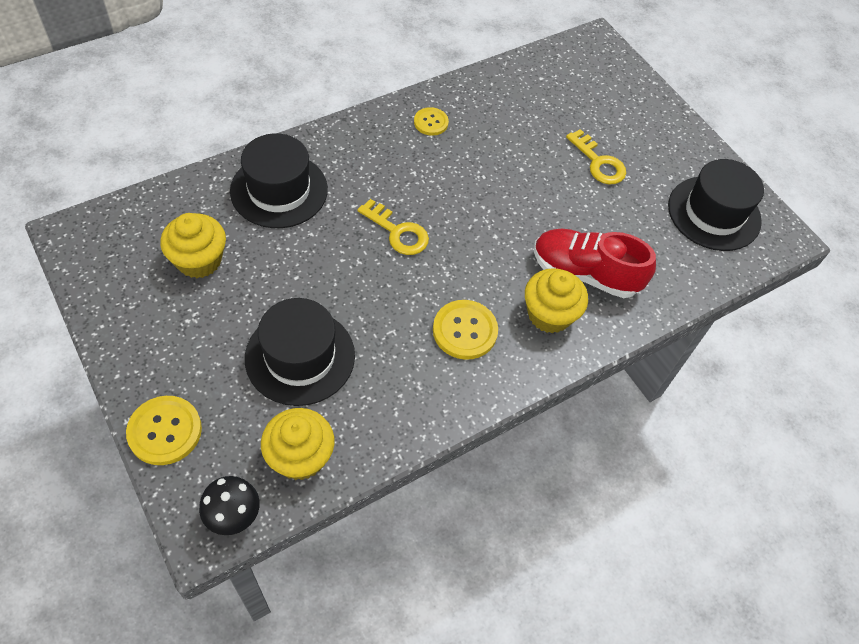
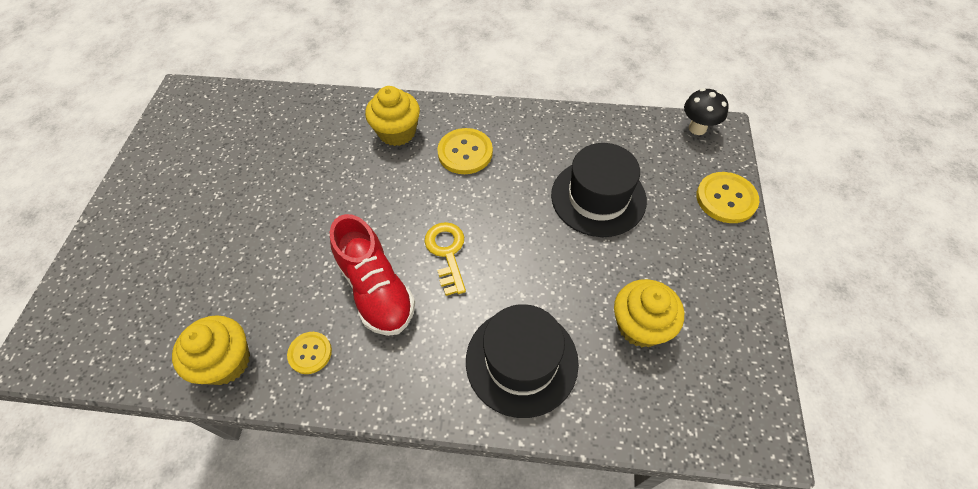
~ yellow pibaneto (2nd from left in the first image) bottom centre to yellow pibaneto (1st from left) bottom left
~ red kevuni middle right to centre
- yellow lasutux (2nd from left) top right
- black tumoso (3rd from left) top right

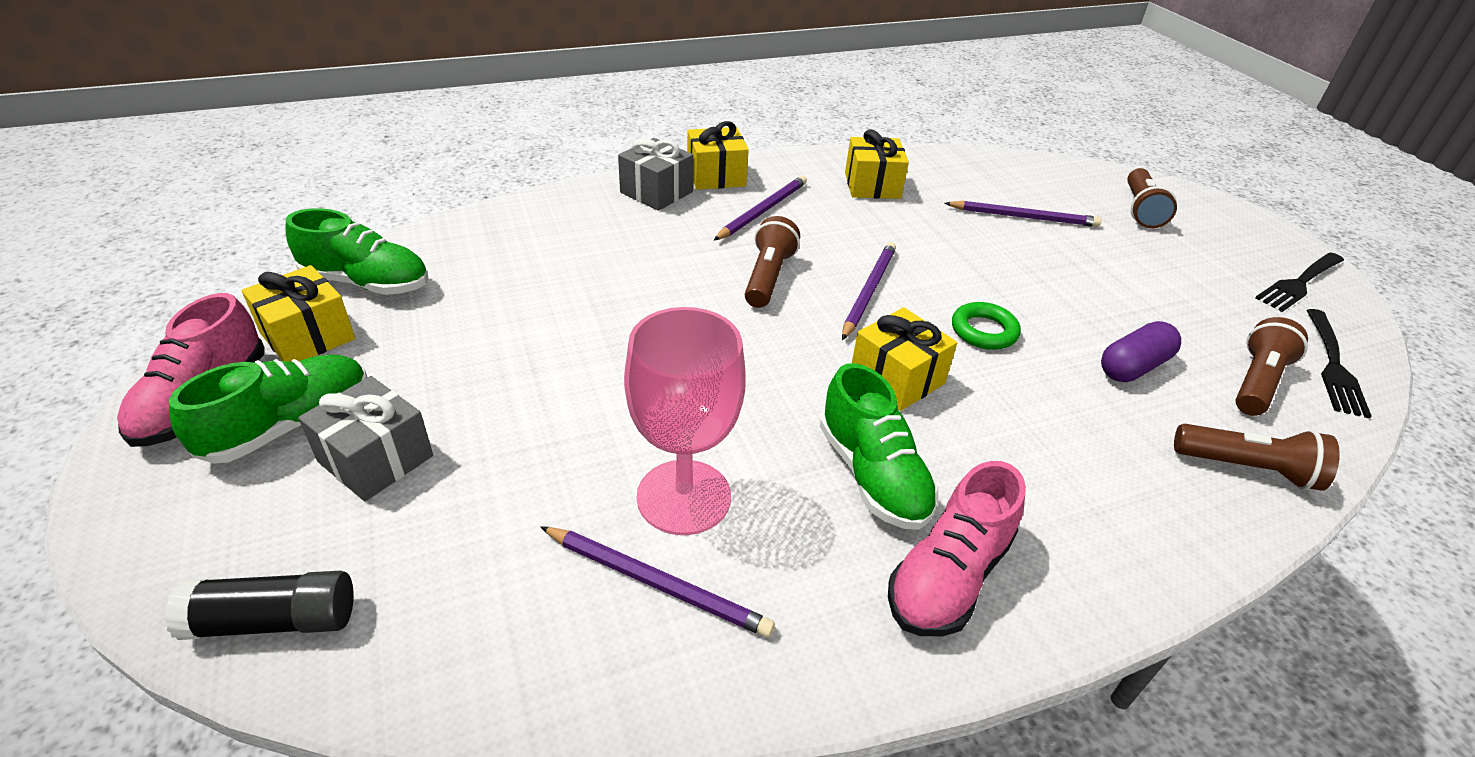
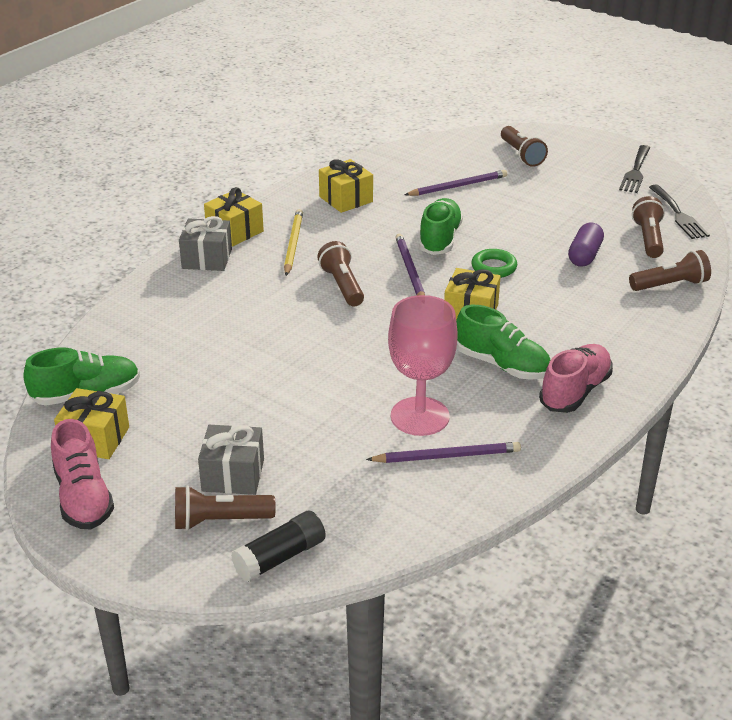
~ green kevuni (1st from left in the first image) middle left to green kevuni (2nd from left) top centre
~ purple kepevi (2nd from left) top centre to yellow kepevi centre
~ pink kevuni (2nd from left) bottom centre = middle right 150 degrees counterclockwise
+ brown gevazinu (1st from left) bottom left

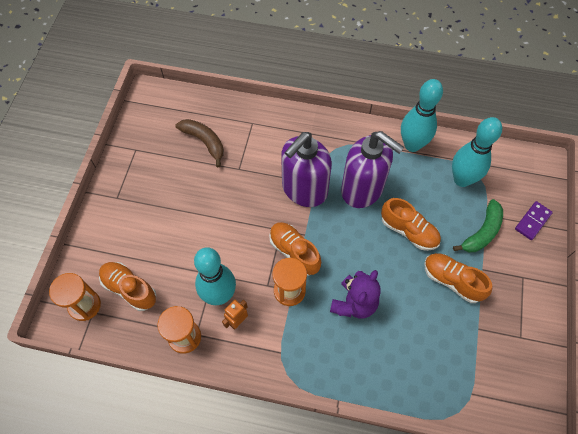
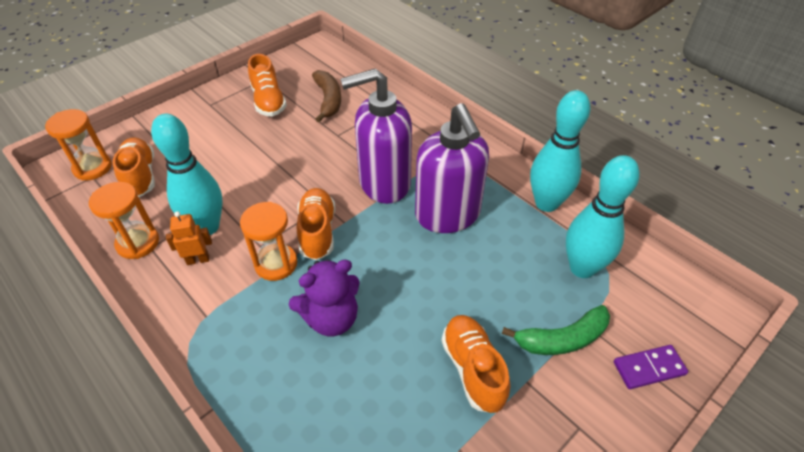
~ orange kevuni (3rd from left in the first image) middle right to orange kevuni (2nd from left) top left

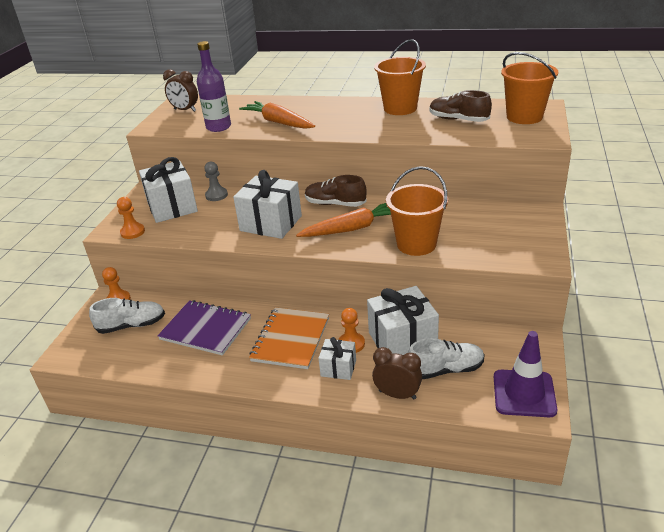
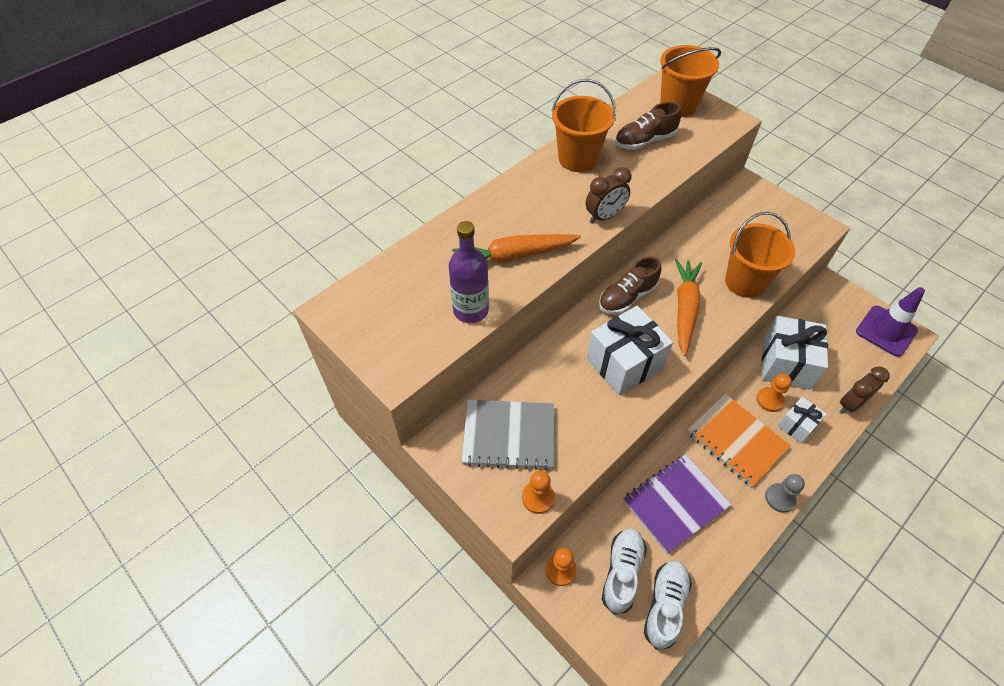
~ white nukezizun (1st from left) middle left to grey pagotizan centre
~ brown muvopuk (1st from left) top left to top centre
~ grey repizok middle left to bottom right
~ white kevuni (2nd from left) bottom right to bottom centre

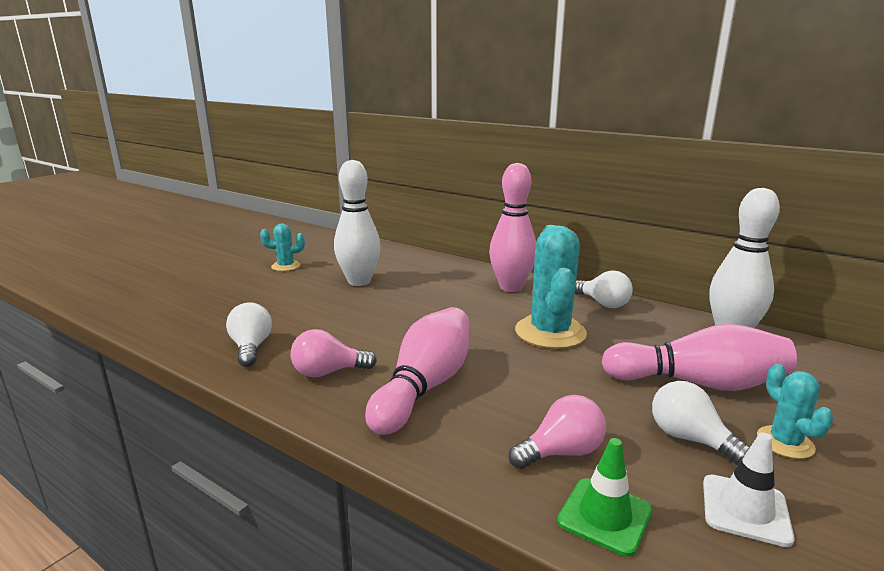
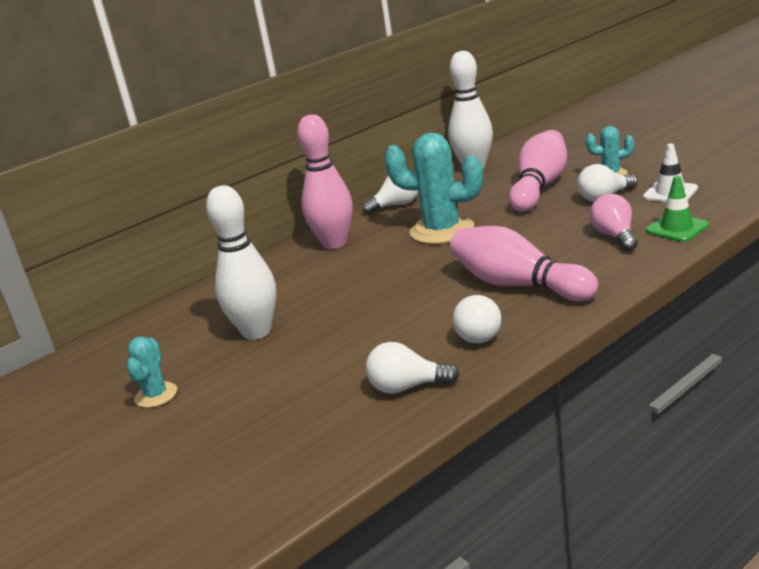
~ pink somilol (1st from left) centre to white somilol (3rd from left) centre

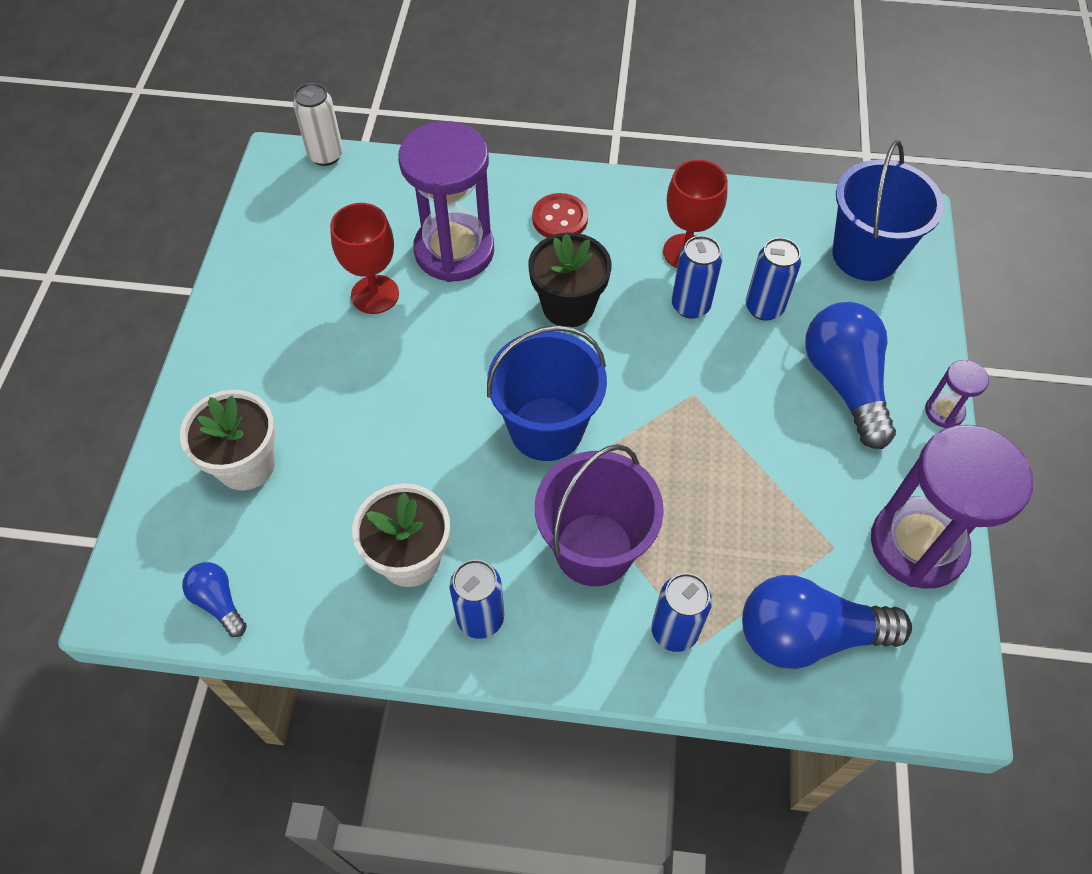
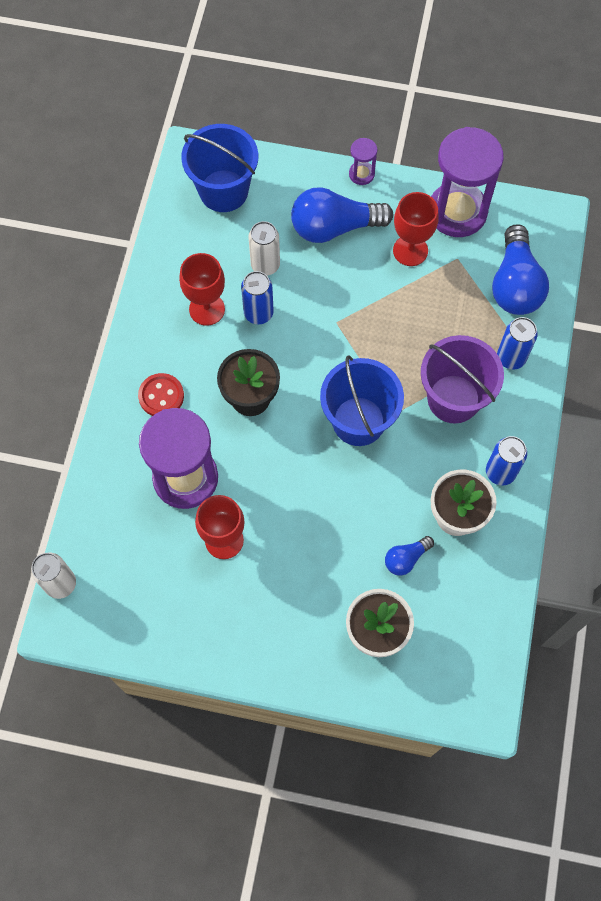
~ blue somilol (1st from left in the first image) bottom left to blue somilol (2nd from left) middle right
~ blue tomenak (4th from left) top right to white tomenak (2nd from left) top centre
+ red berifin (3rd from left) top right

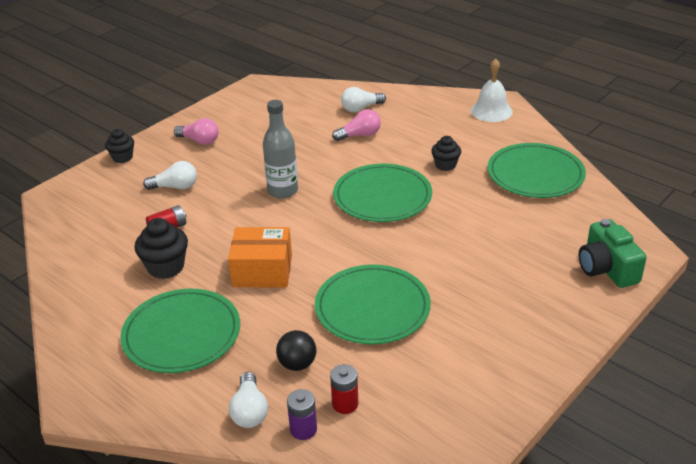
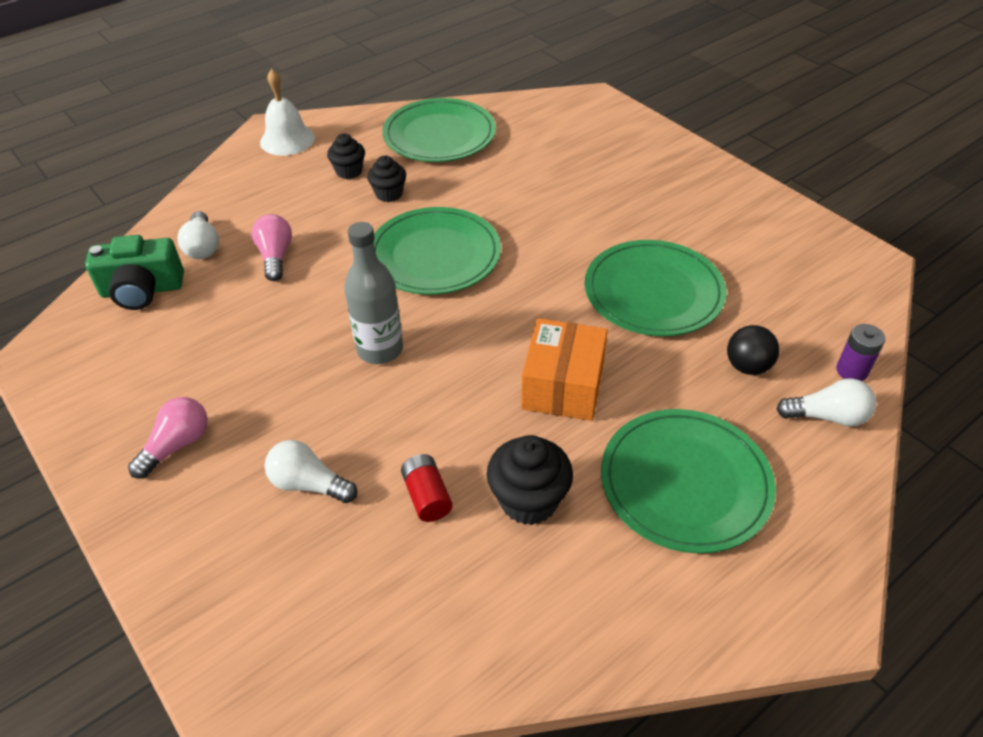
~ black pibaneto (1st from left) top left to top centre
~ white somilol (1st from left in the first image) middle left = middle left 75 degrees counterclockwise
- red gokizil (2nd from left) bottom centre
~ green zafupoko middle right to middle left

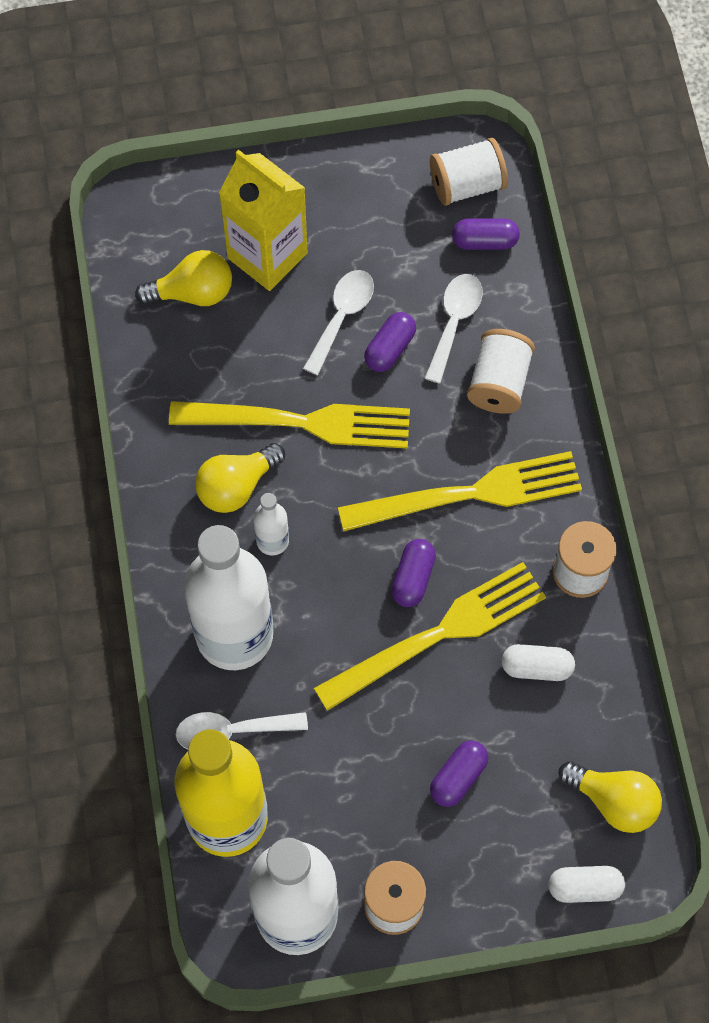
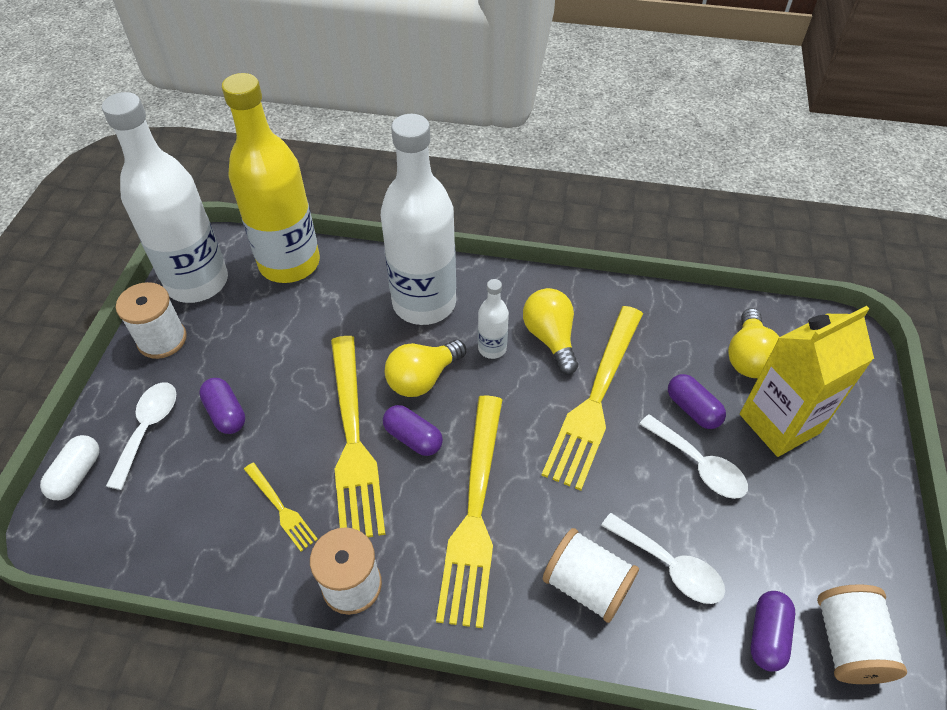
~ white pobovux (1st from left) bottom centre to middle left
~ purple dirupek (1st from left in the first image) centre to purple dirupek (3rd from left) middle right
~ white dirupek (1st from left) middle right to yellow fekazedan (1st from left) bottom left
~ yellow somilol (3rd from left in the first image) bottom right to yellow somilol (1st from left) centre

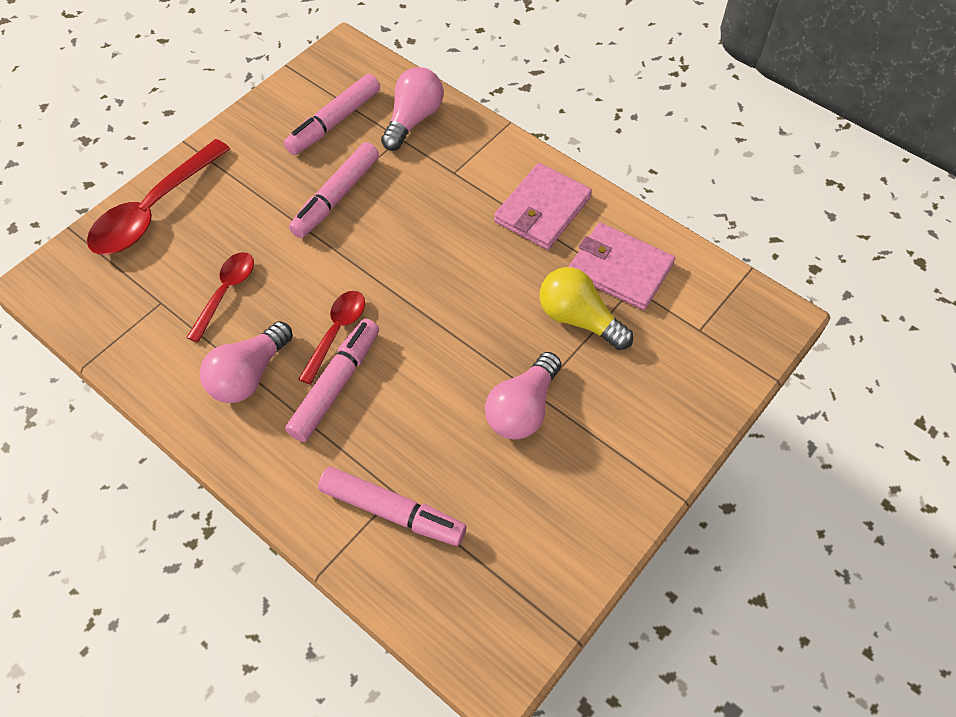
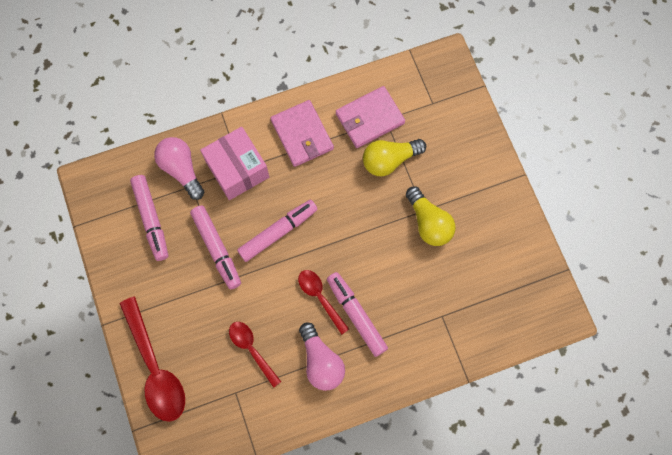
~ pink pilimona (4th from left in the first image) bottom centre to pink pilimona (3rd from left) centre
~ pink somilol (3rd from left) centre to yellow somilol (2nd from left) centre
+ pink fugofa centre

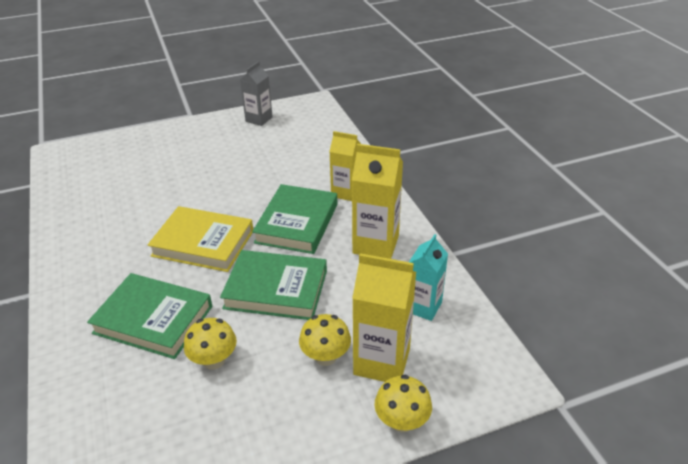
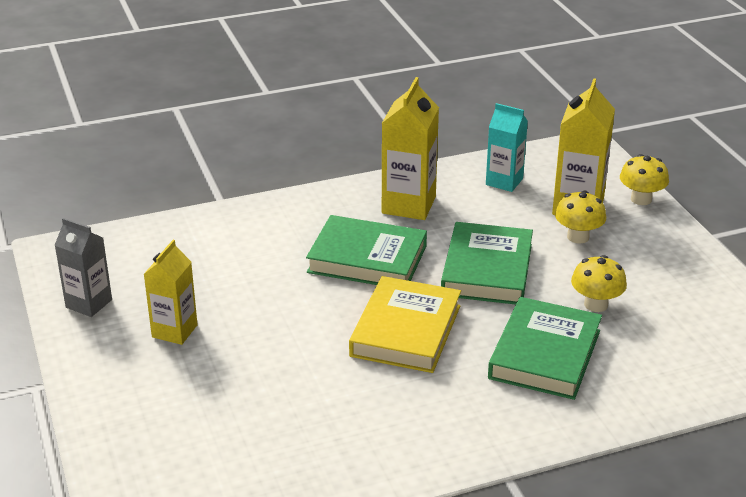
~ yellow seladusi (1st from left) centre to middle left

